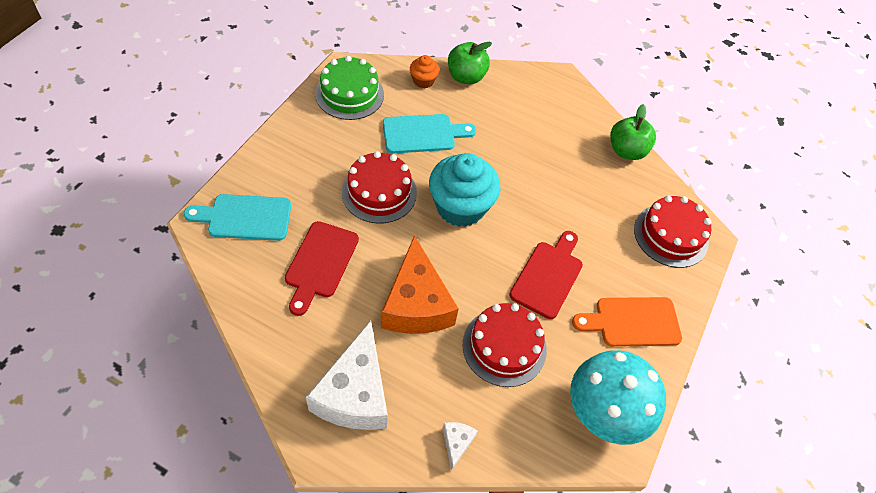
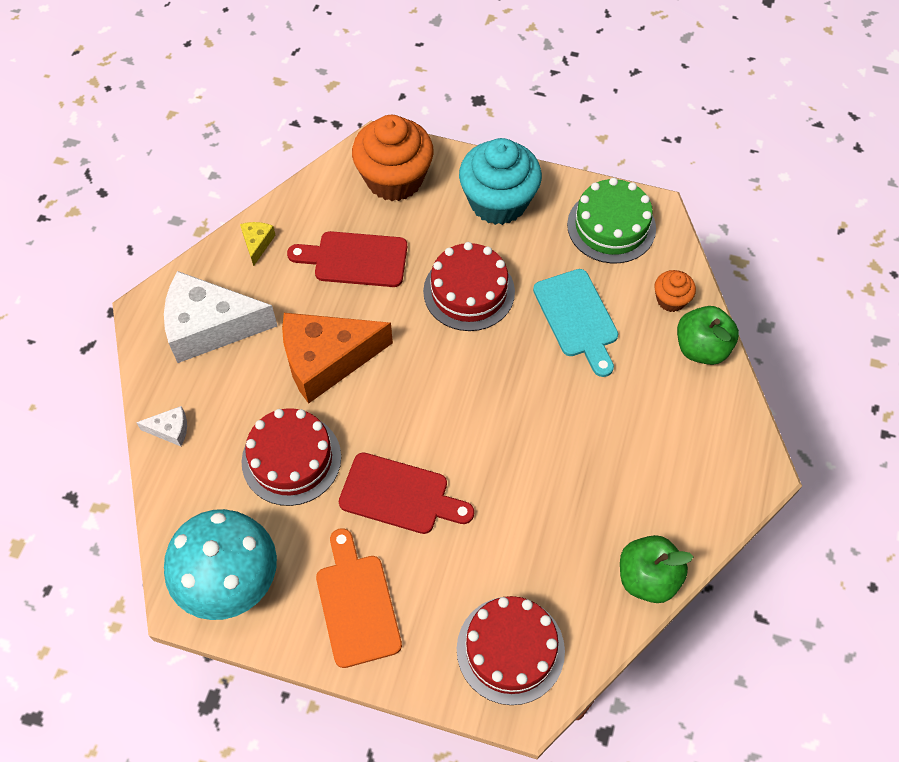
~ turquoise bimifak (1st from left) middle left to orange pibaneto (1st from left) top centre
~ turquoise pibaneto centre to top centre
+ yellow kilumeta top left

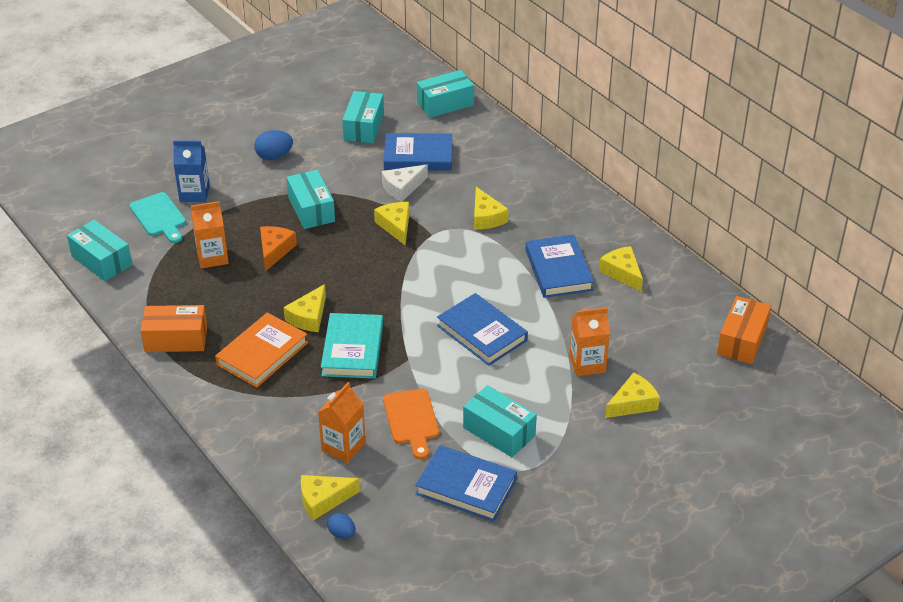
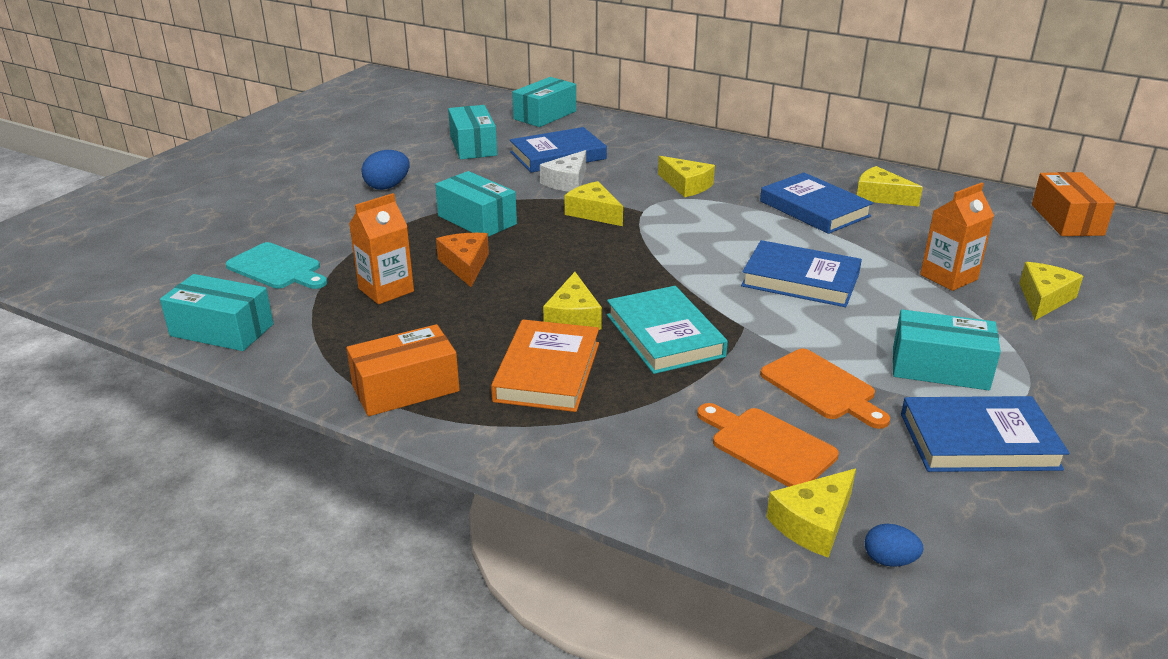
- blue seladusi top left
~ orange seladusi (2nd from left) bottom centre to orange bimifak (1st from left) bottom centre

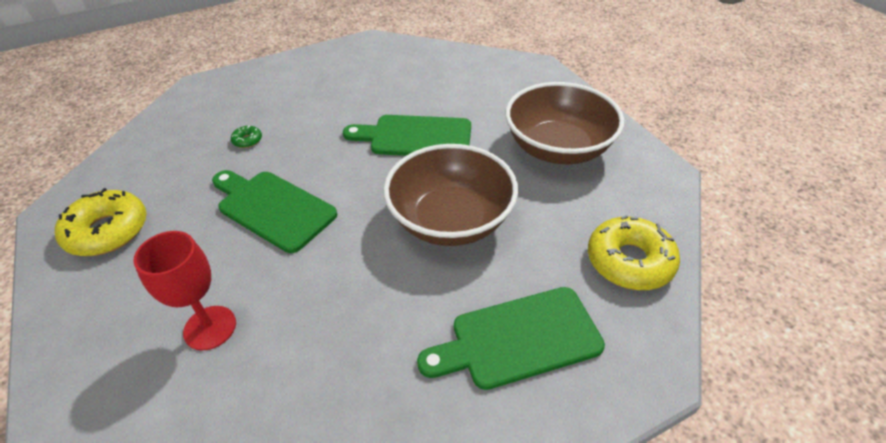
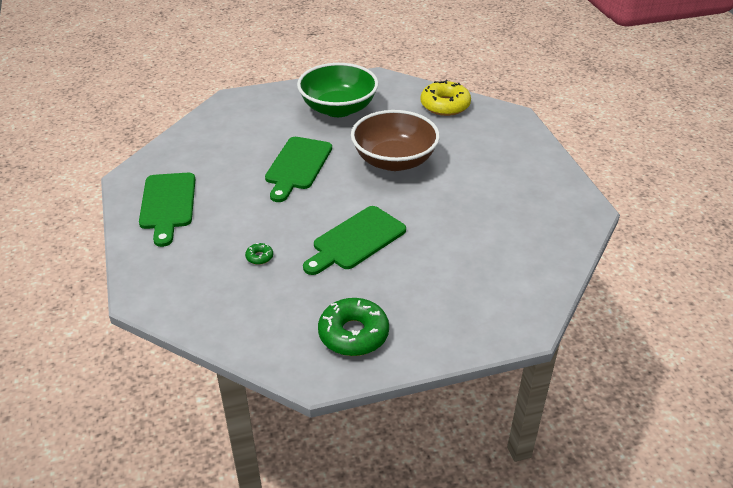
~ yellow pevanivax (1st from left) middle left to green pevanivax (2nd from left) bottom centre
- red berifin middle left
~ green bimifak (3rd from left in the first image) bottom centre to green bimifak (1st from left) middle left
~ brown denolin (2nd from left) top centre to green denolin top centre

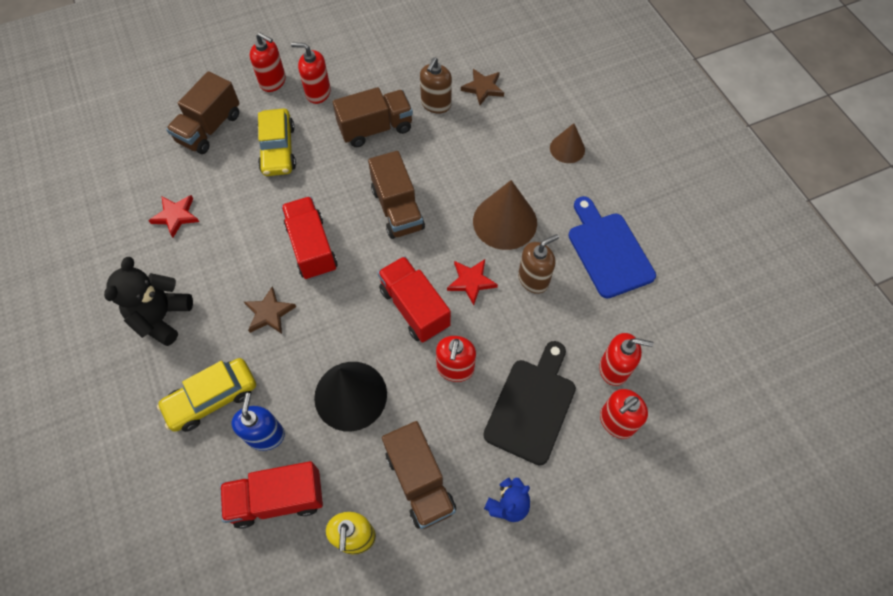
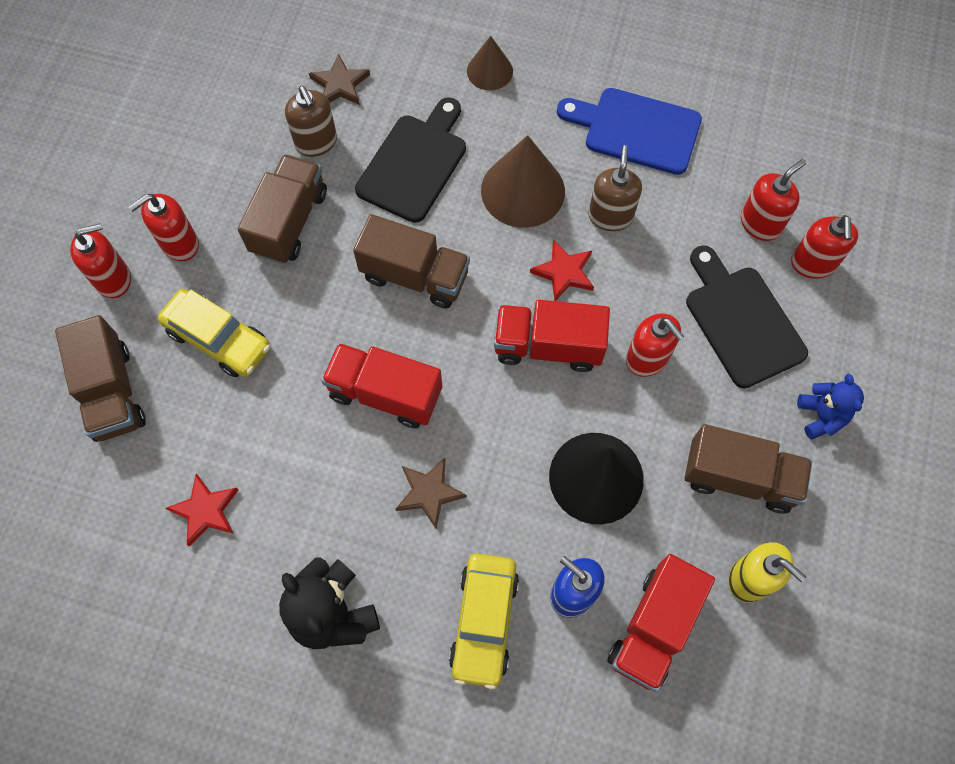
+ black bimifak (1st from left) top centre

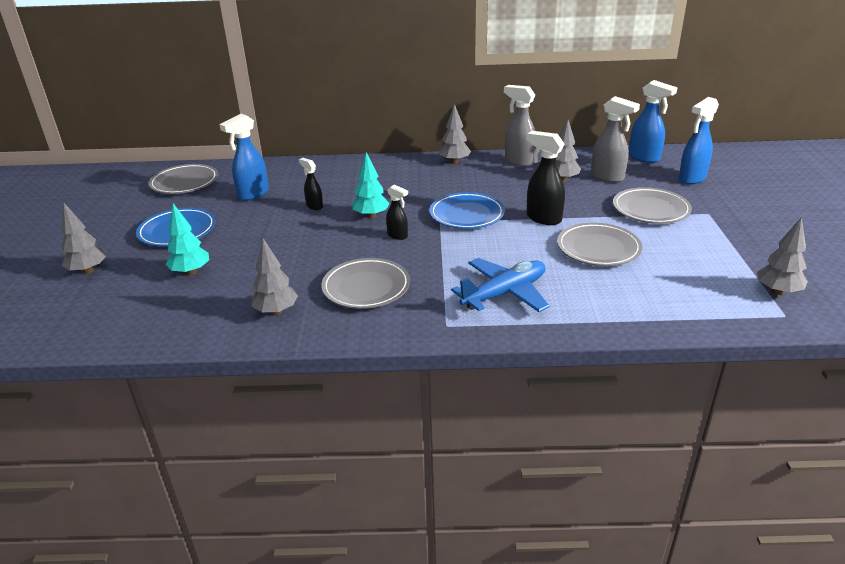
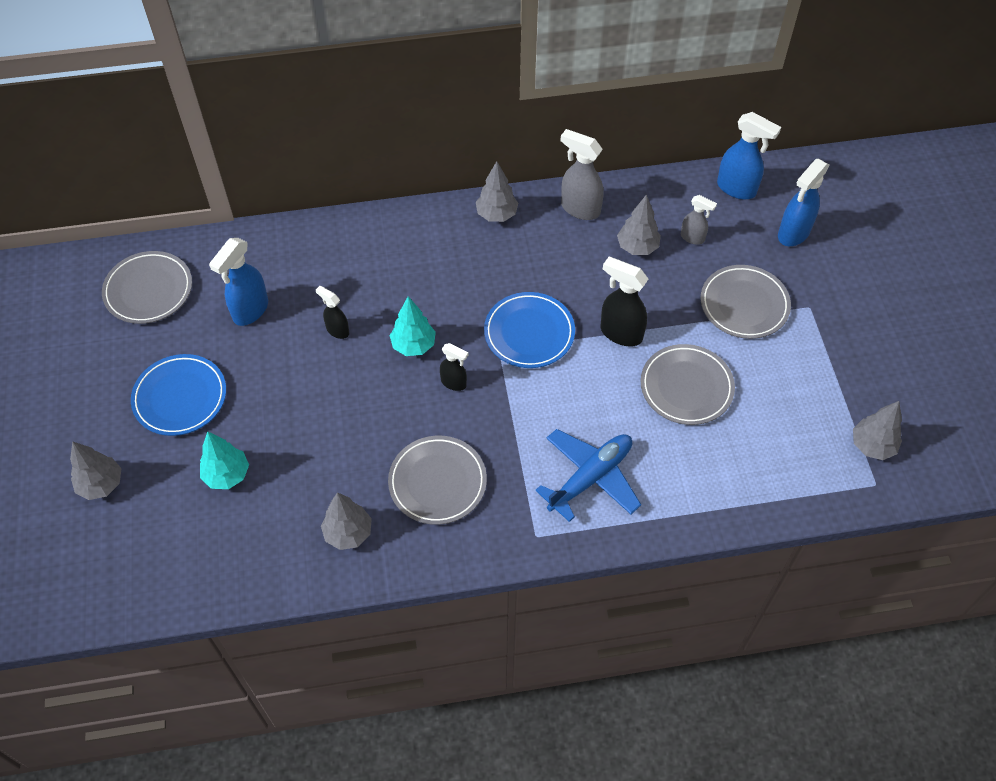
~ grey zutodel (2nd from left) top right = top right x0.59

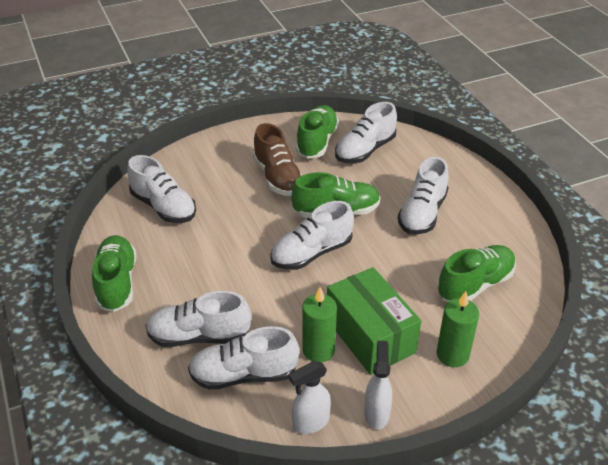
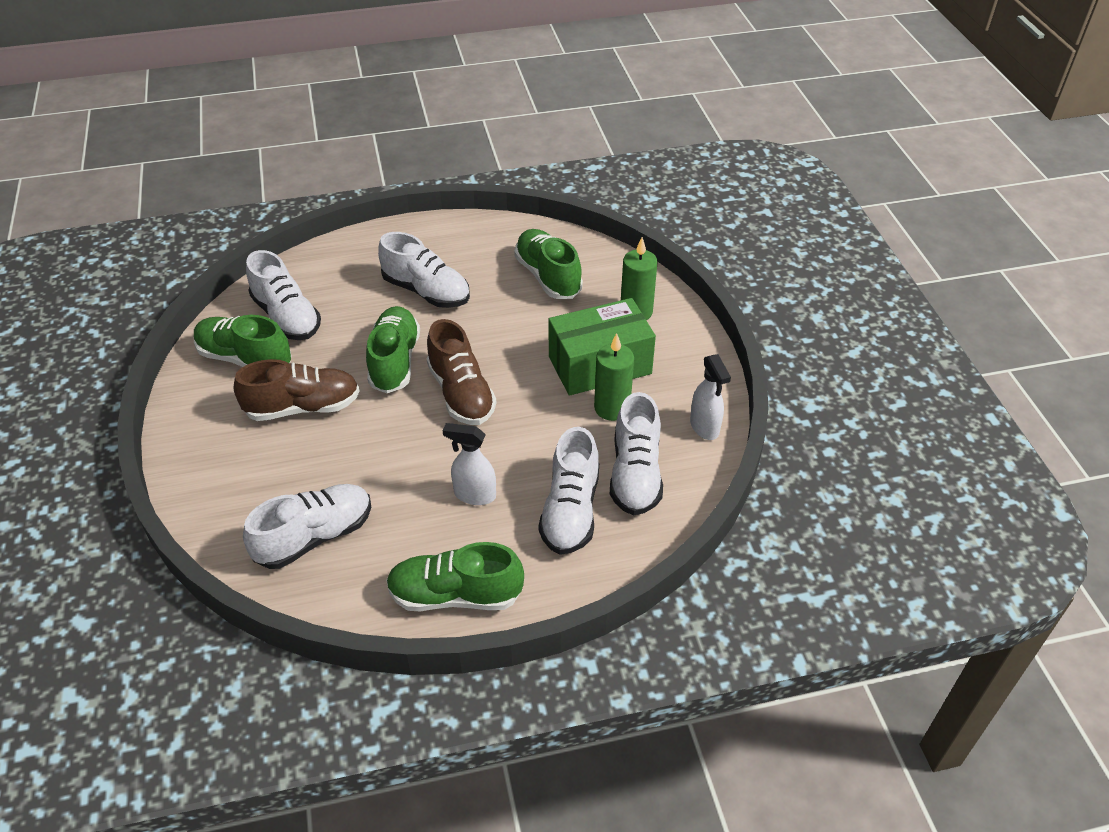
~ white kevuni (4th from left) centre to brown kevuni (2nd from left) centre
~ white zutodel (2nd from left in the first image) bottom centre to white zutodel (1st from left) centre

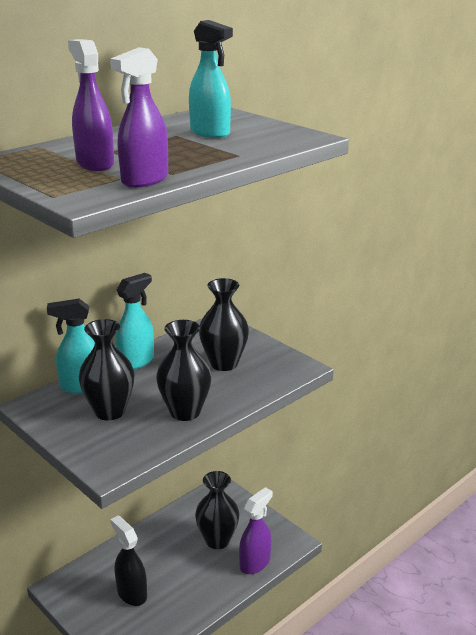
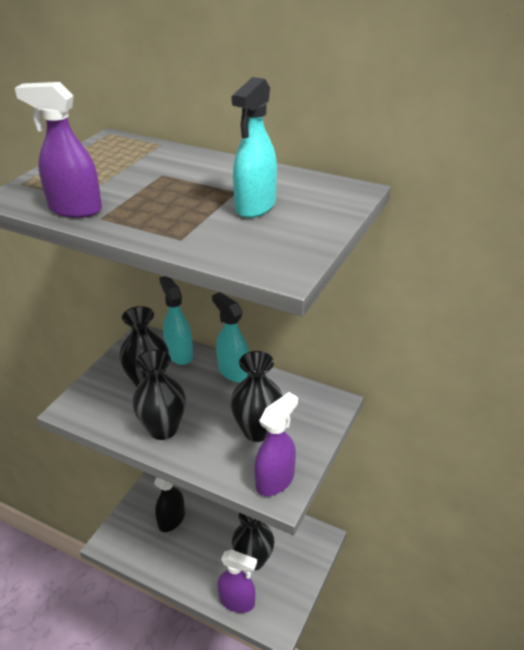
~ purple zutodel (1st from left in the first image) top left to purple zutodel (3rd from left) bottom centre
~ turquoise zutodel (2nd from left) middle left = centre 150 degrees counterclockwise

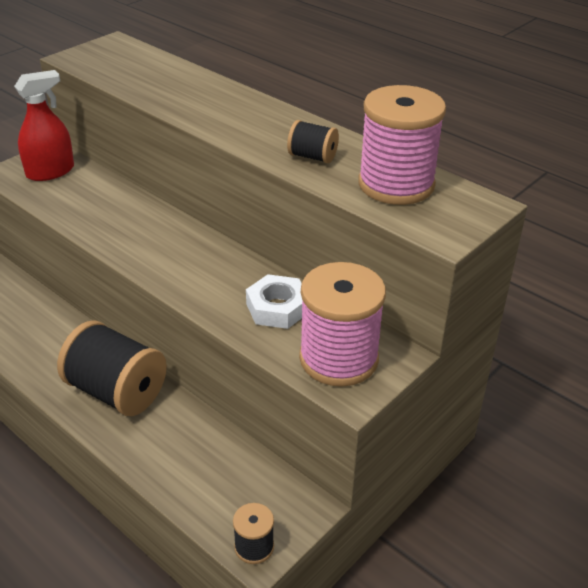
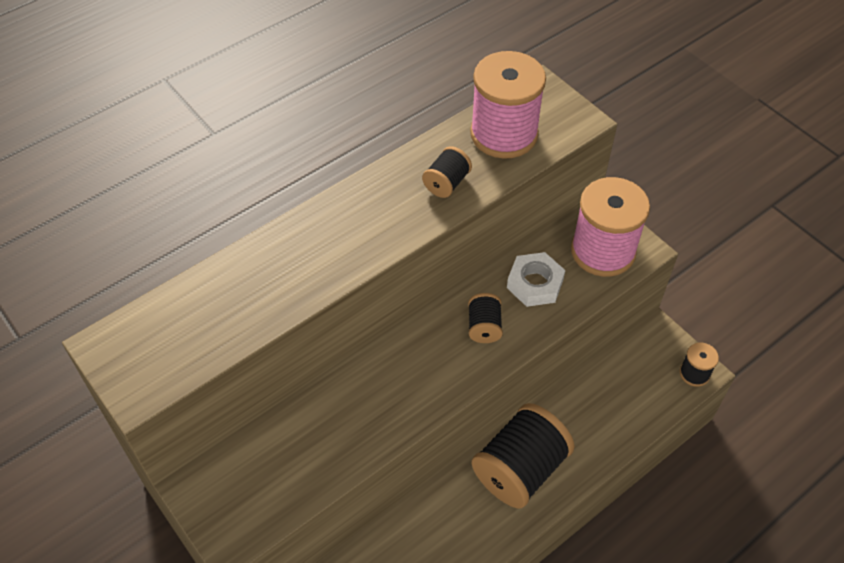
- red zutodel top left
+ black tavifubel (2nd from left) centre

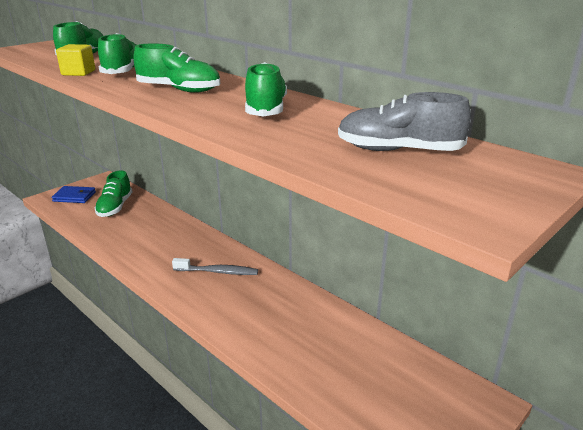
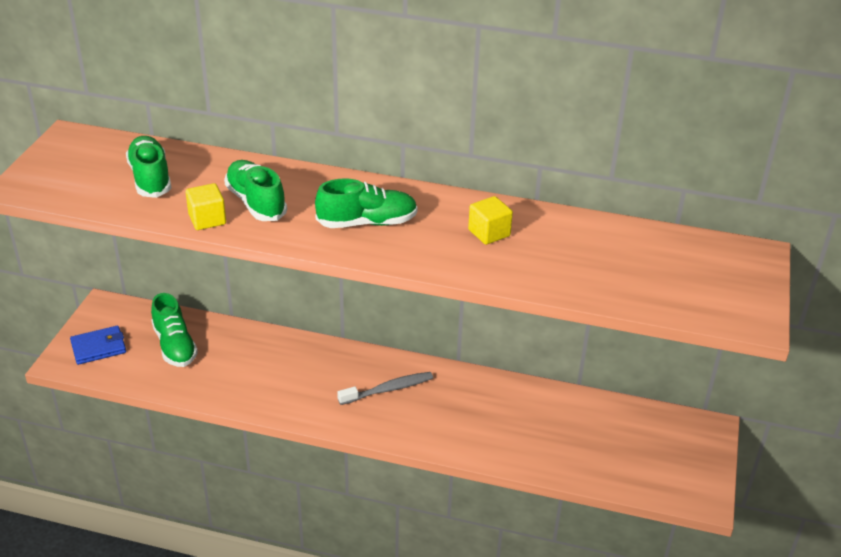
~ green kevuni (5th from left) top centre to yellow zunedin (2nd from left) centre
- grey kevuni top right

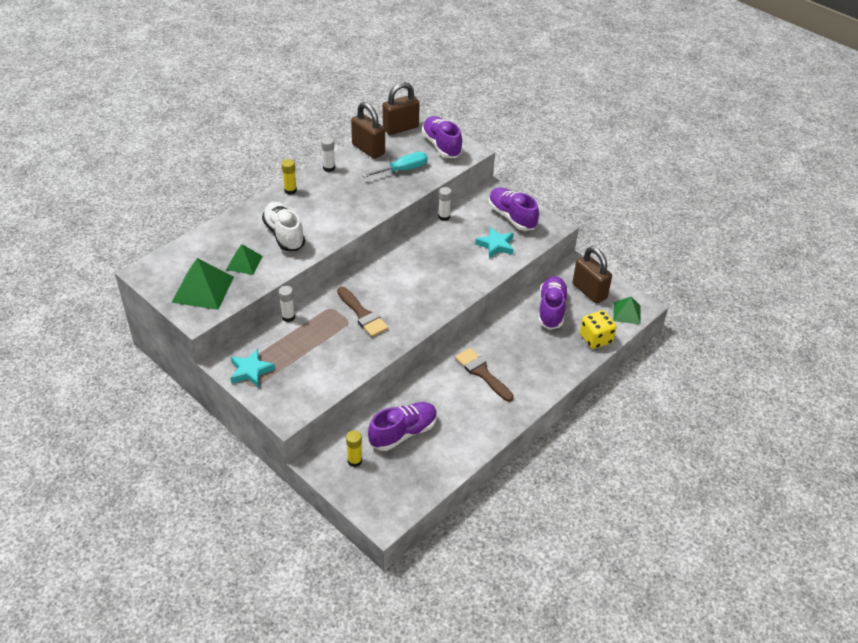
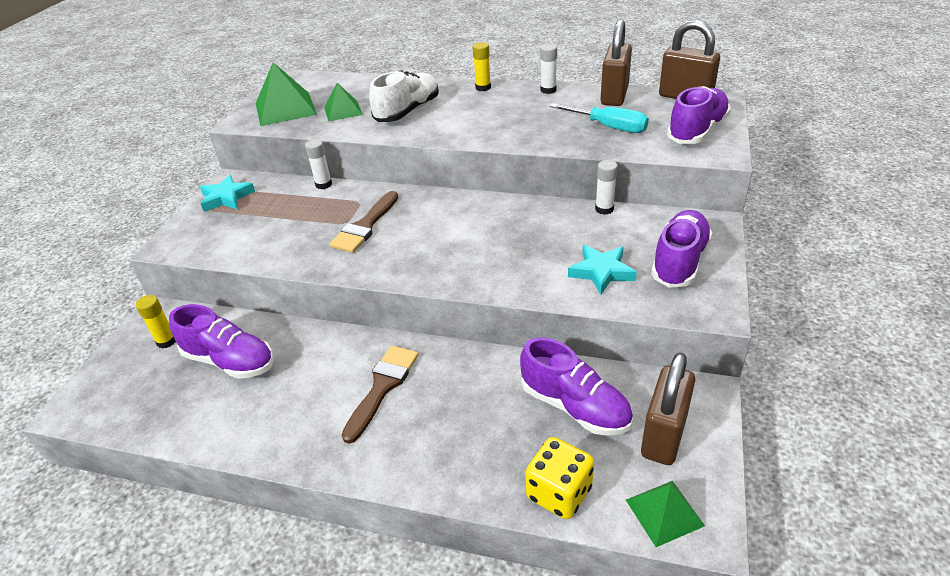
~ purple kevuni (4th from left in the first image) centre = bottom centre 60 degrees clockwise

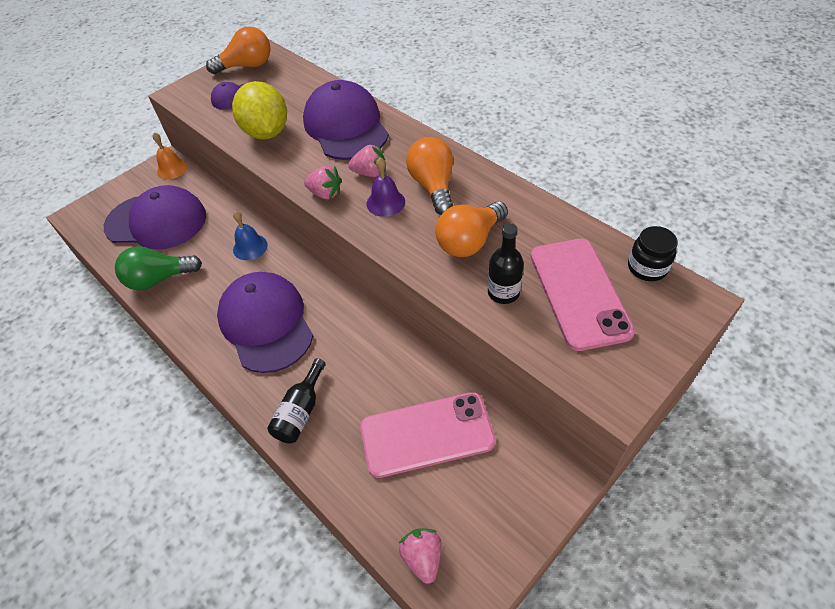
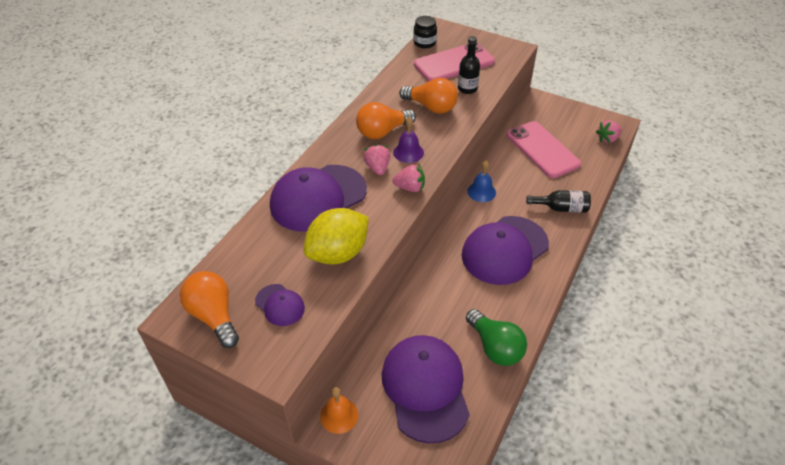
~ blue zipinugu middle left to centre
~ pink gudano (1st from left in the first image) top centre = centre 90 degrees clockwise

